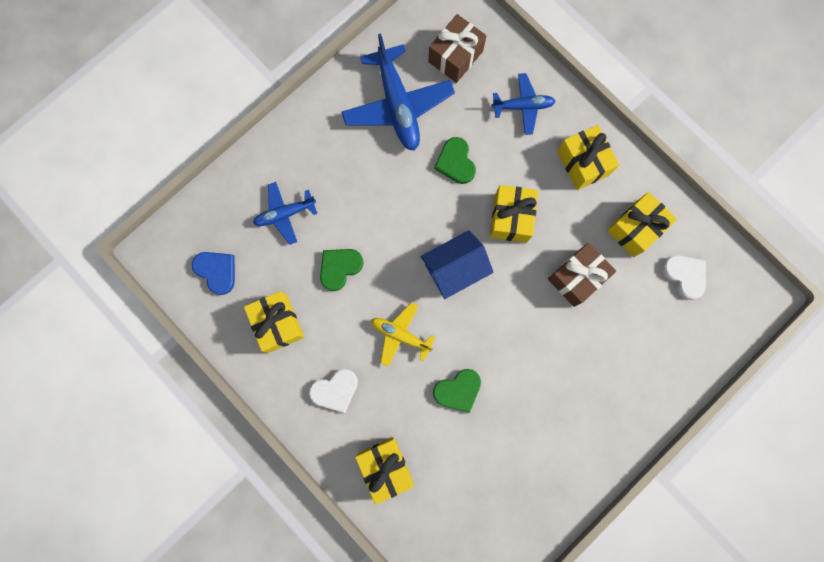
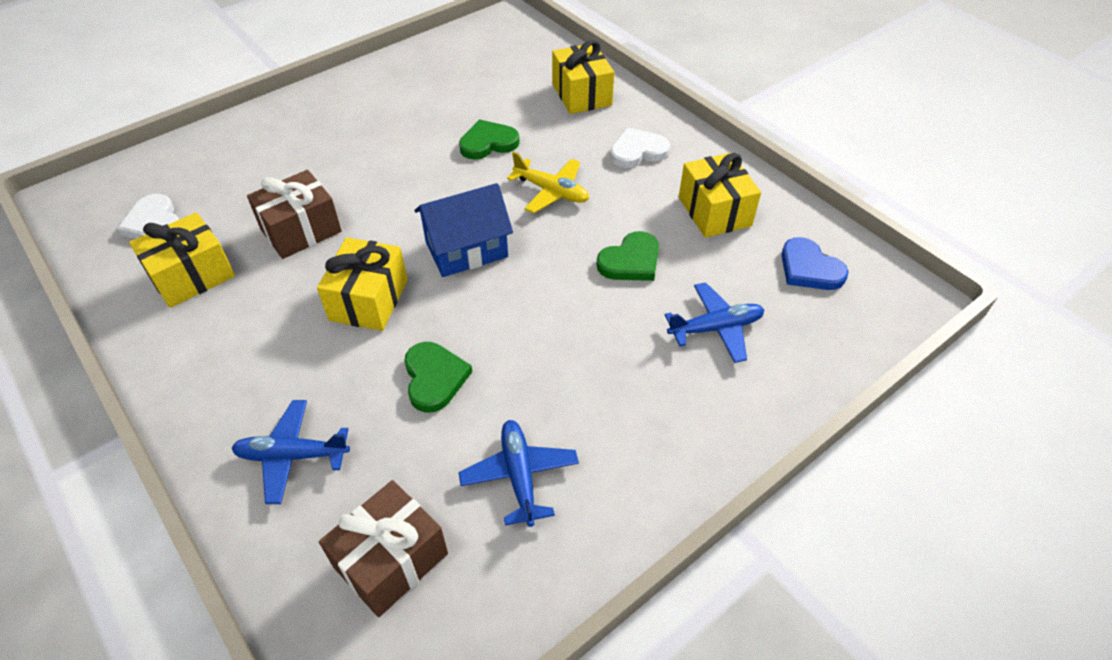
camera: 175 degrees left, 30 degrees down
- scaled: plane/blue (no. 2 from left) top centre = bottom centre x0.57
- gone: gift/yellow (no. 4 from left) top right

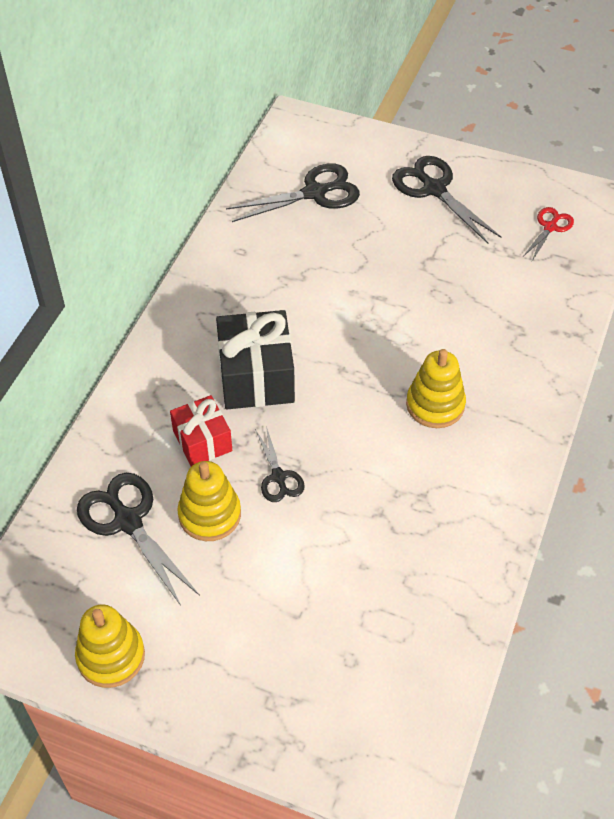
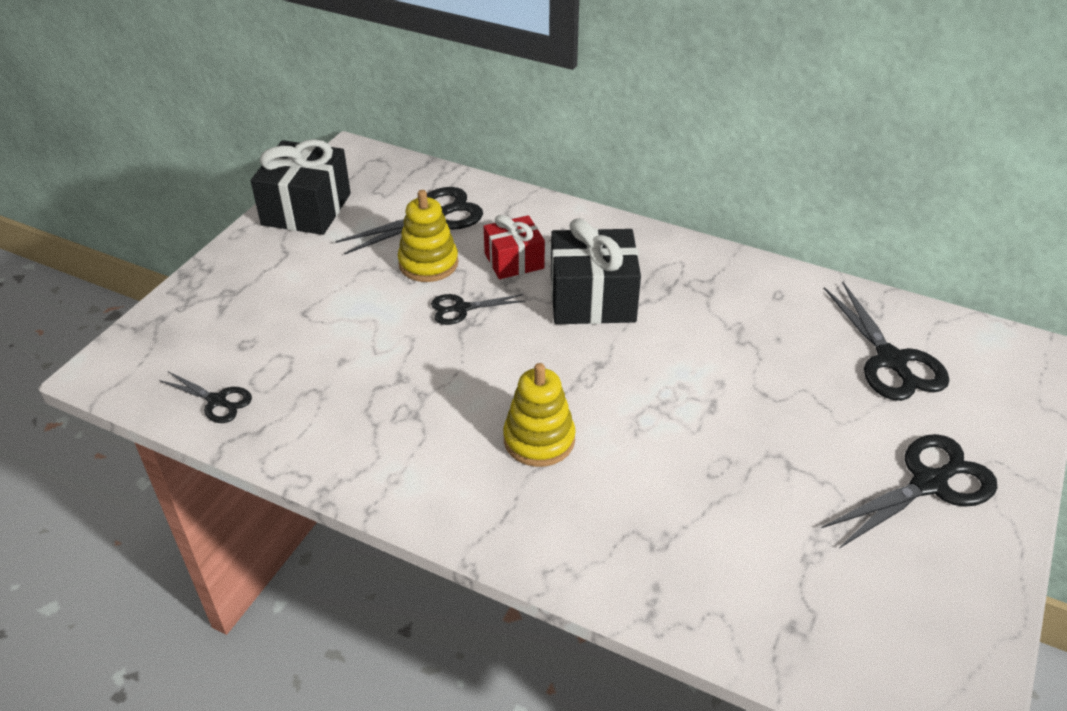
camera: 95 degrees right, 10 degrees down
- gone: scissors/red top right
- swapped: stacking toy/yellow (no. 1 from left) bottom left to gift/black (no. 1 from left) top left
- new: scissors/black (no. 1 from left) middle left

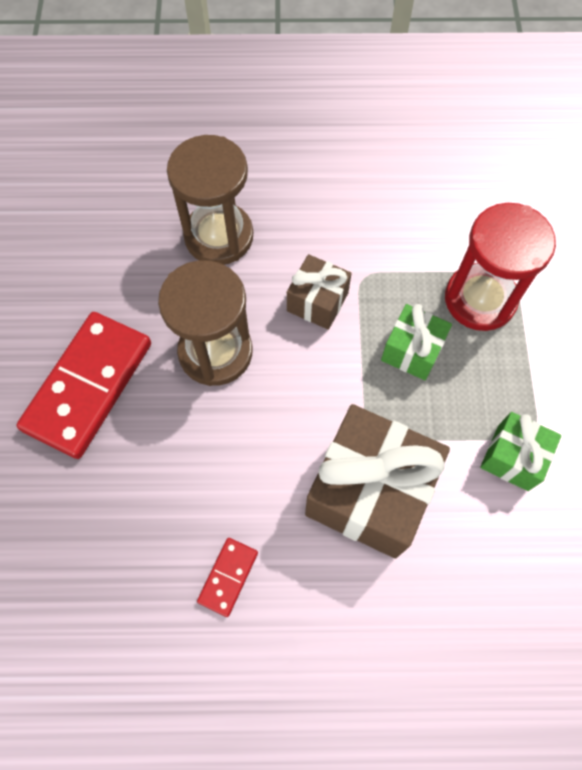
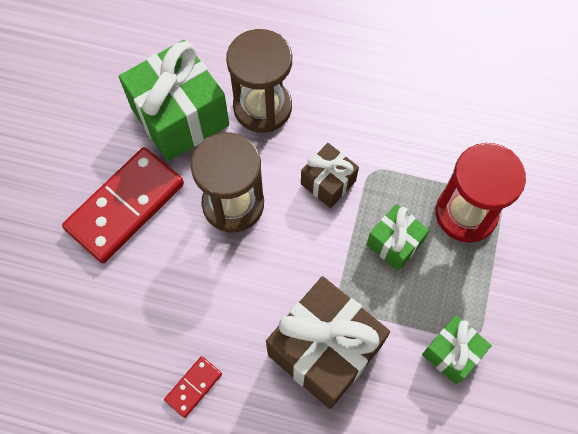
camera: 15 degrees right, 0 degrees up
- new: gift/green (no. 1 from left) top left

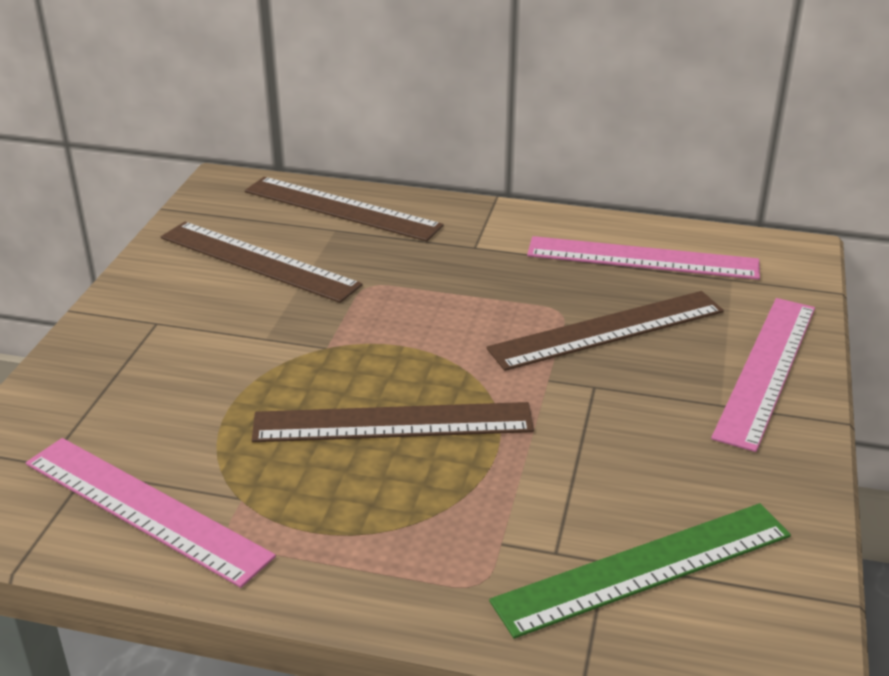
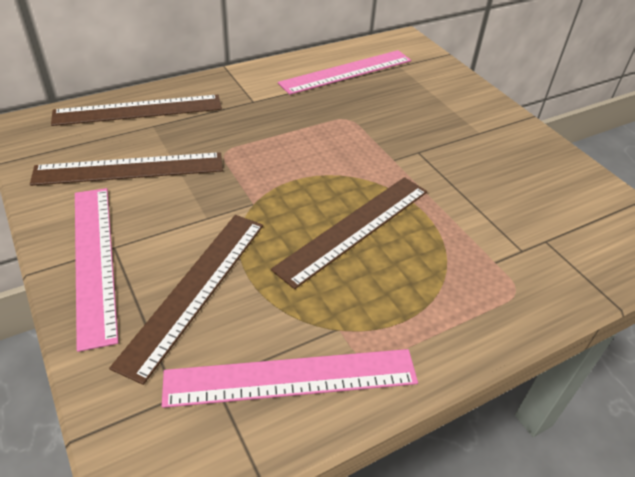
camera: 45 degrees left, 10 degrees up
- shifted: ruler/brown (no. 4 from left in the first image) middle right to ruler/brown (no. 3 from left) middle left
- shifted: ruler/pink (no. 3 from left in the first image) middle right to ruler/pink (no. 1 from left) middle left
- gone: ruler/green bottom right

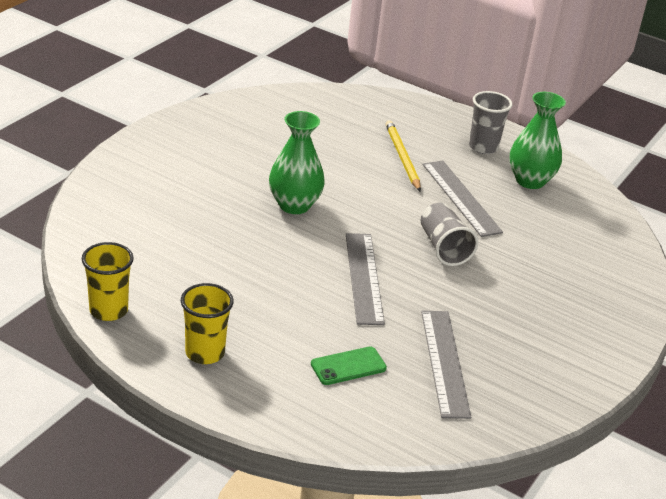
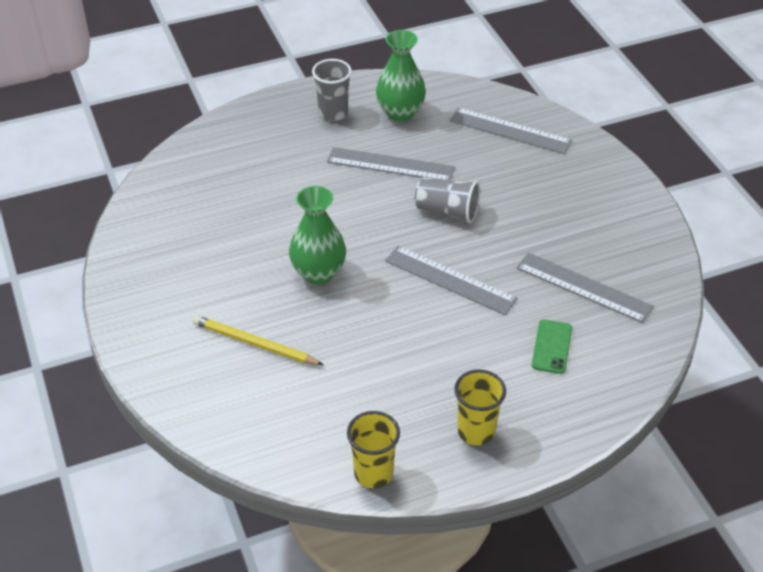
camera: 50 degrees left, 10 degrees up
- shifted: pencil/yellow top centre to centre
- new: ruler/grey (no. 3 from left) top right

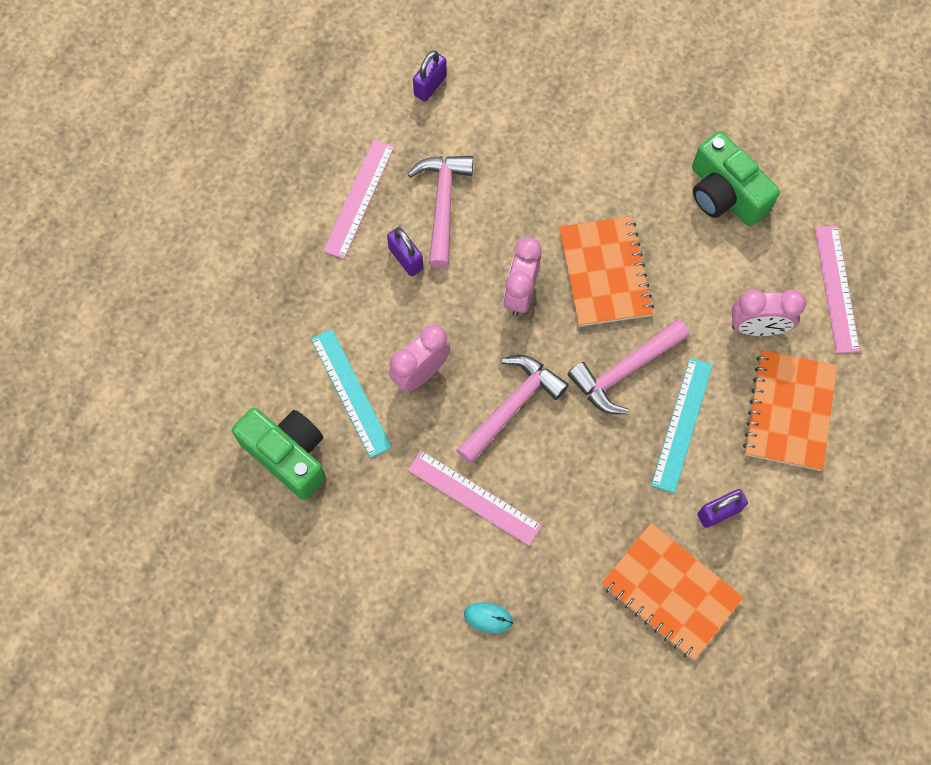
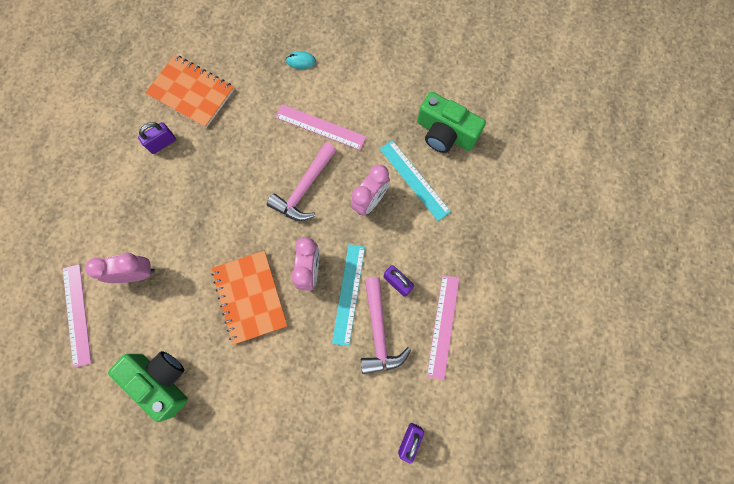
camera: 170 degrees right, 5 degrees up
- gone: hammer/pink (no. 3 from left) middle right
- gone: notebook/orange (no. 3 from left) middle right
- shifted: ruler/turquoise (no. 2 from left in the first image) middle right to ruler/turquoise (no. 1 from left) centre

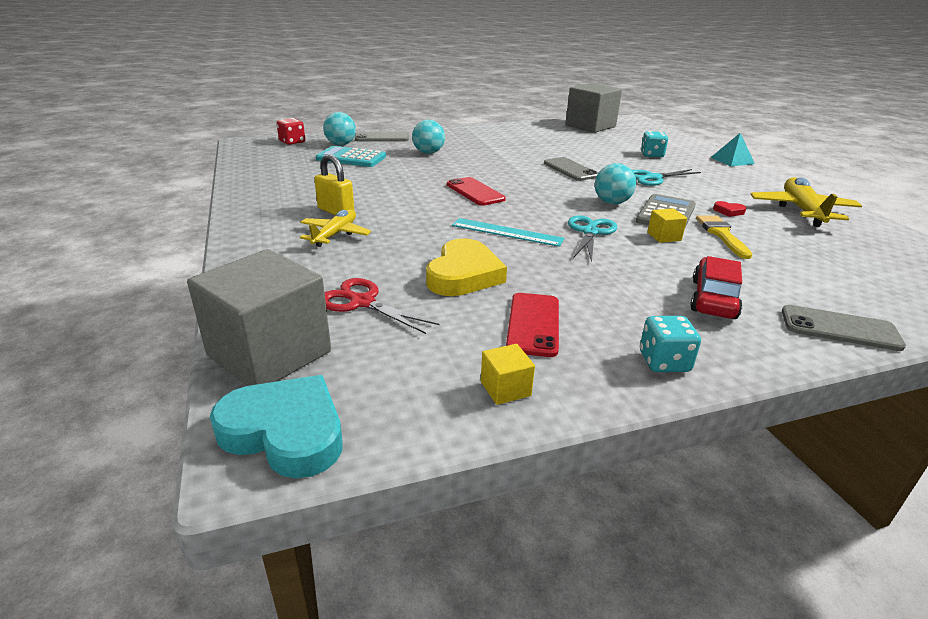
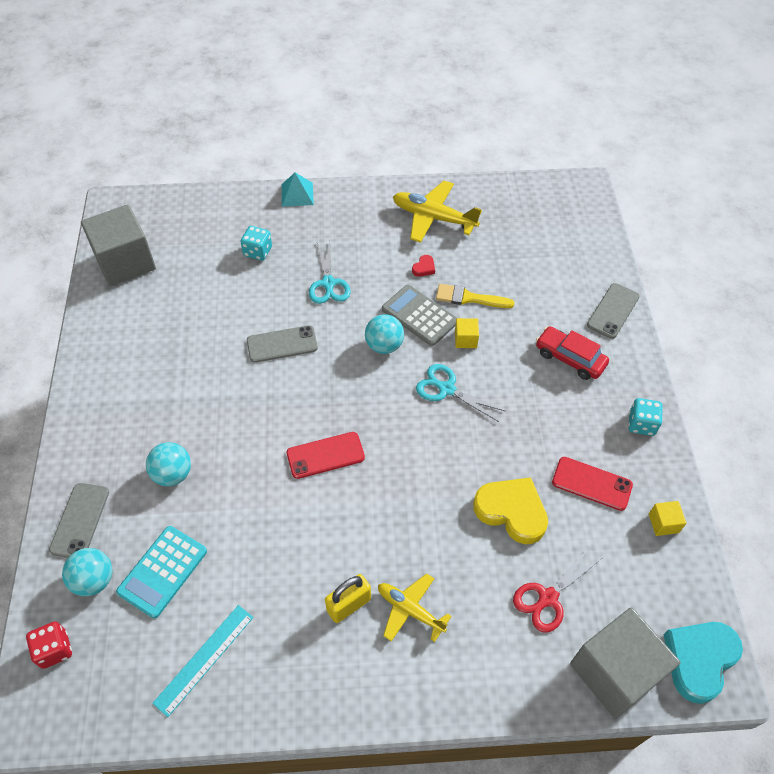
camera: 75 degrees left, 25 degrees up
- shifted: ruler/turquoise centre to bottom left

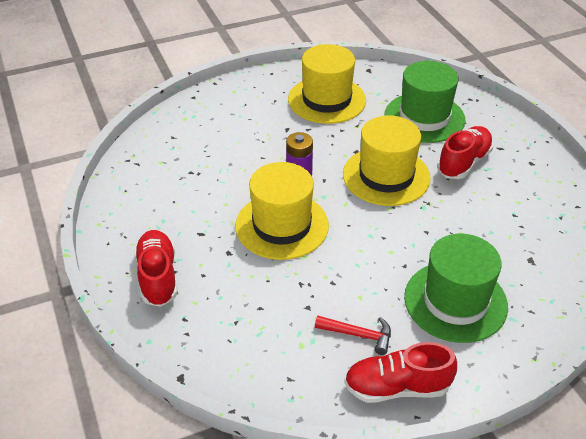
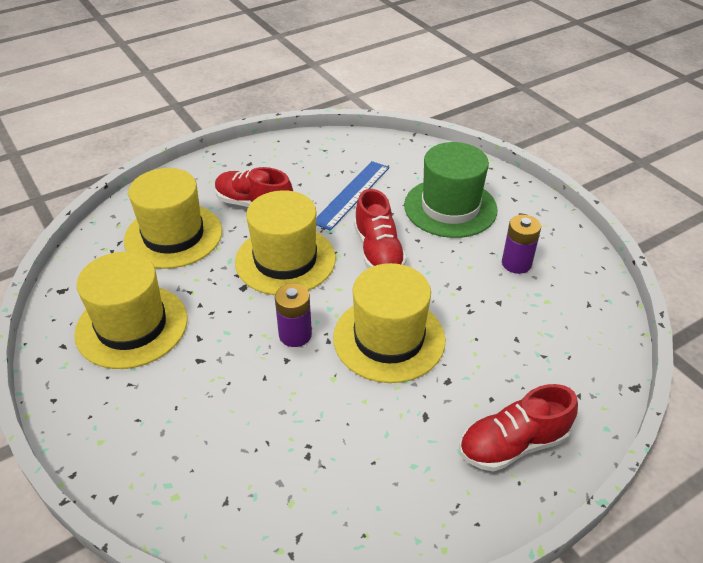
camera: 100 degrees left, 0 degrees up
- repainted: hat/green (no. 1 from left) top right to hat/yellow (no. 2 from left) middle left
- swapped: hammer/red bottom centre to battery/purple (no. 2 from left) middle right
- shifted: shoe/red (no. 2 from left) bottom right to centre
- new: ruler/blue centre

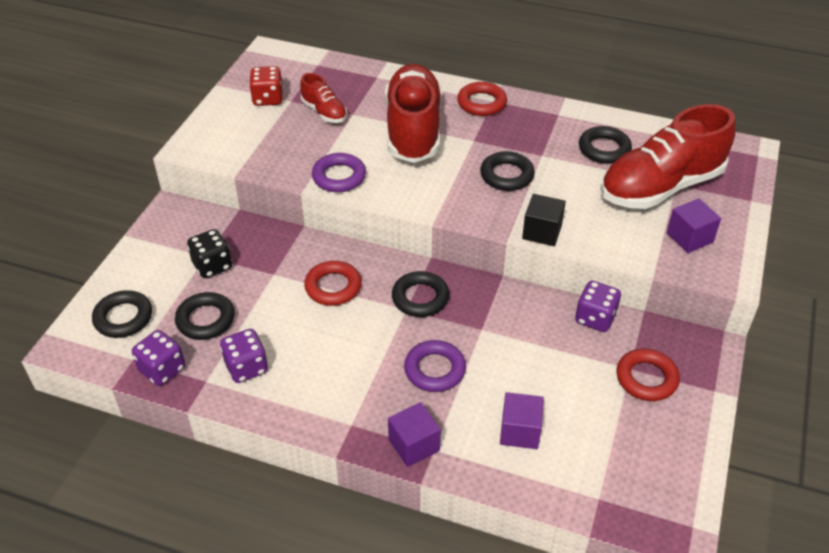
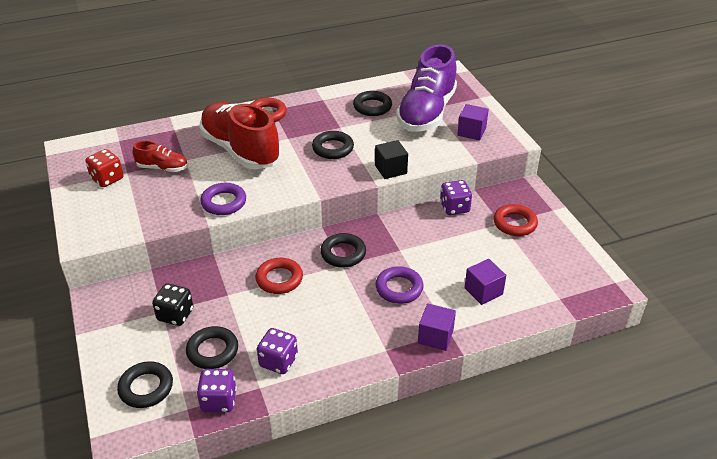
camera: 40 degrees left, 5 degrees down
- repainted: shoe/red (no. 3 from left) top right to shoe/purple top centre

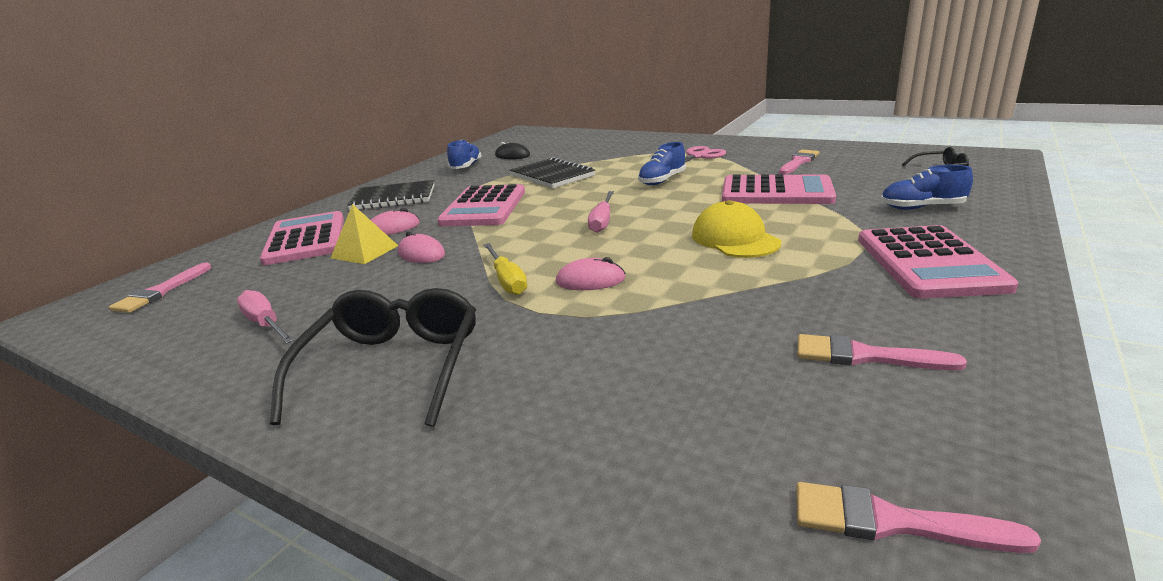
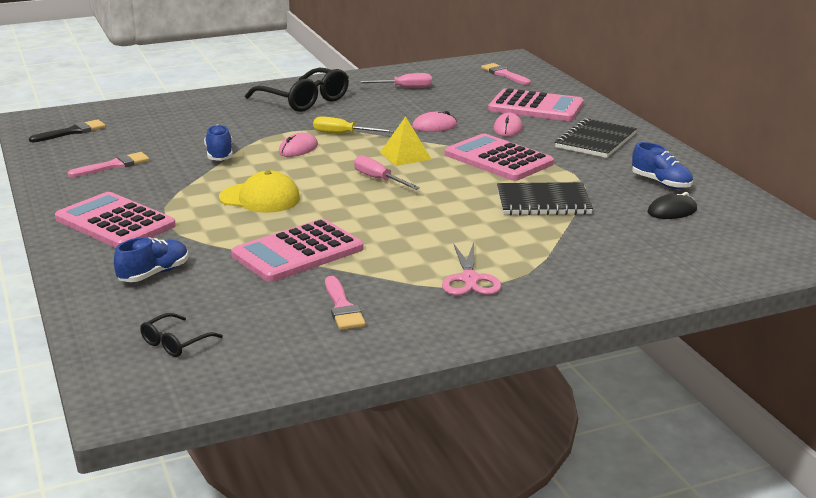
camera: 125 degrees right, 0 degrees up
- shifted: shoe/blue (no. 2 from left) top centre to top left
- shifted: pyramid/yellow middle left to top centre
- repainted: brush/pink (no. 4 from left) bottom right to brush/black top left

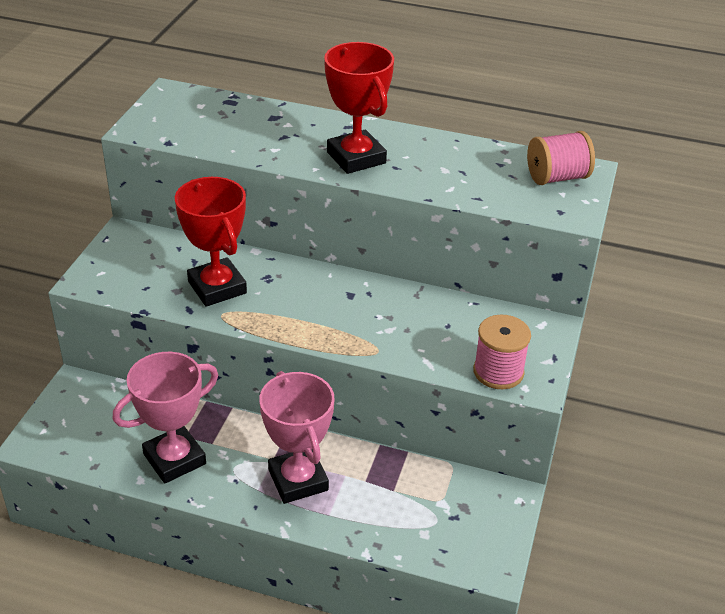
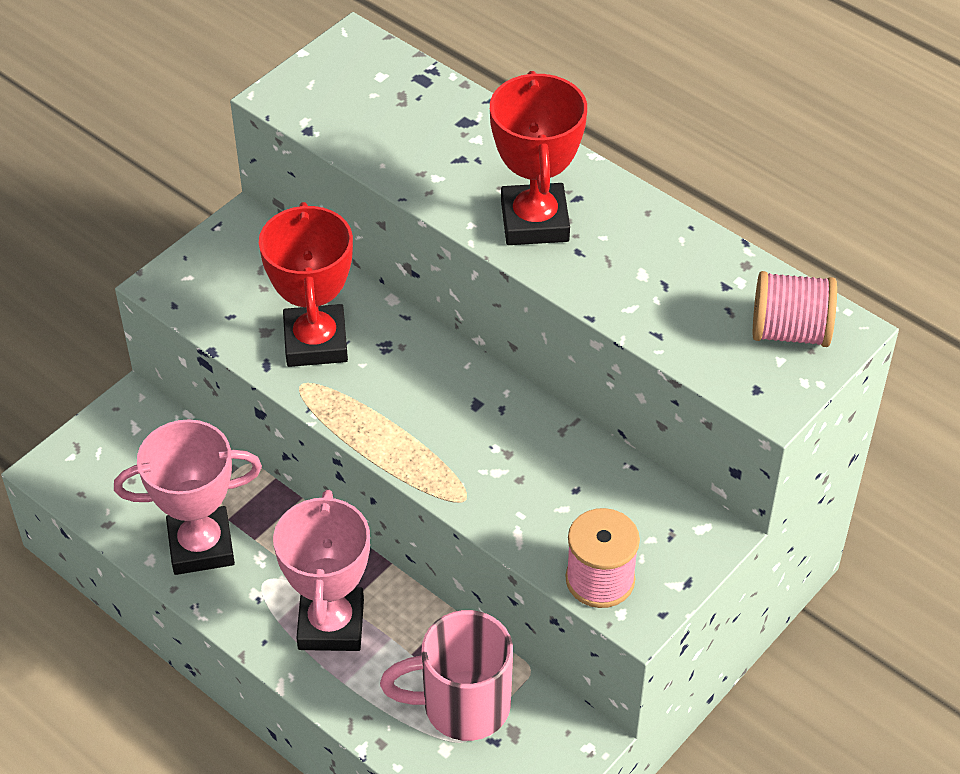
camera: 25 degrees right, 10 degrees up
- new: mug/pink bottom centre

